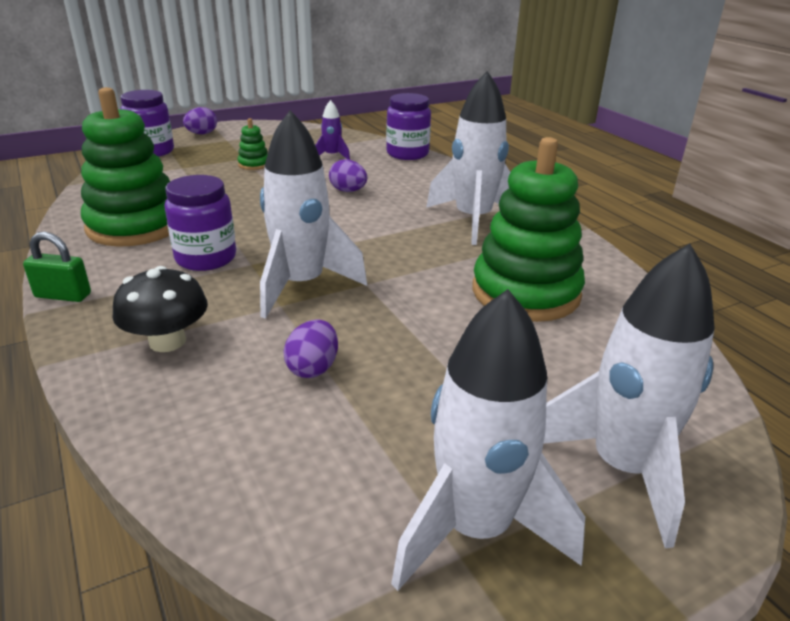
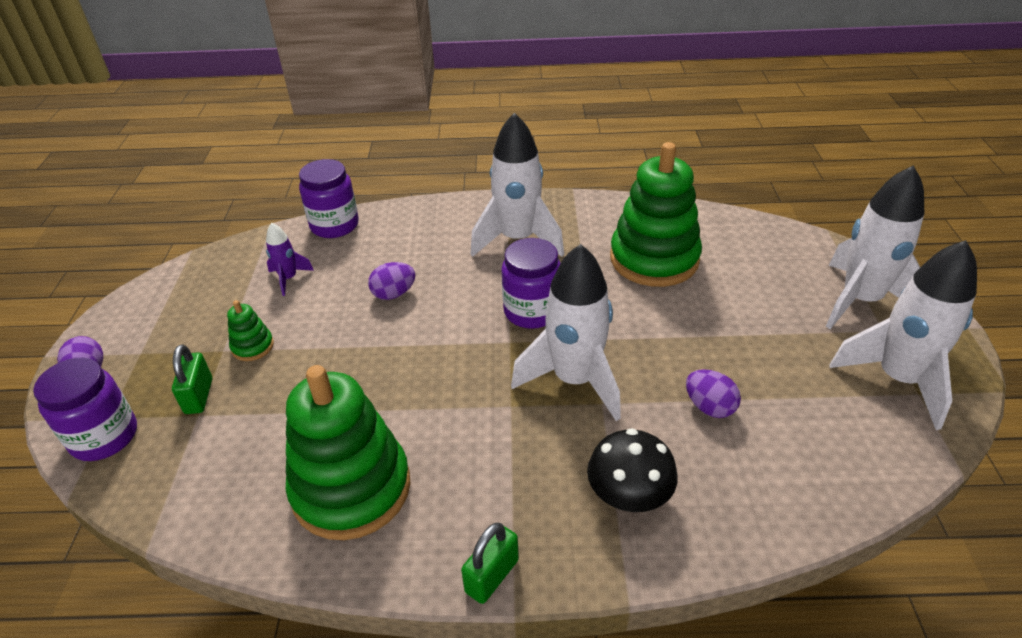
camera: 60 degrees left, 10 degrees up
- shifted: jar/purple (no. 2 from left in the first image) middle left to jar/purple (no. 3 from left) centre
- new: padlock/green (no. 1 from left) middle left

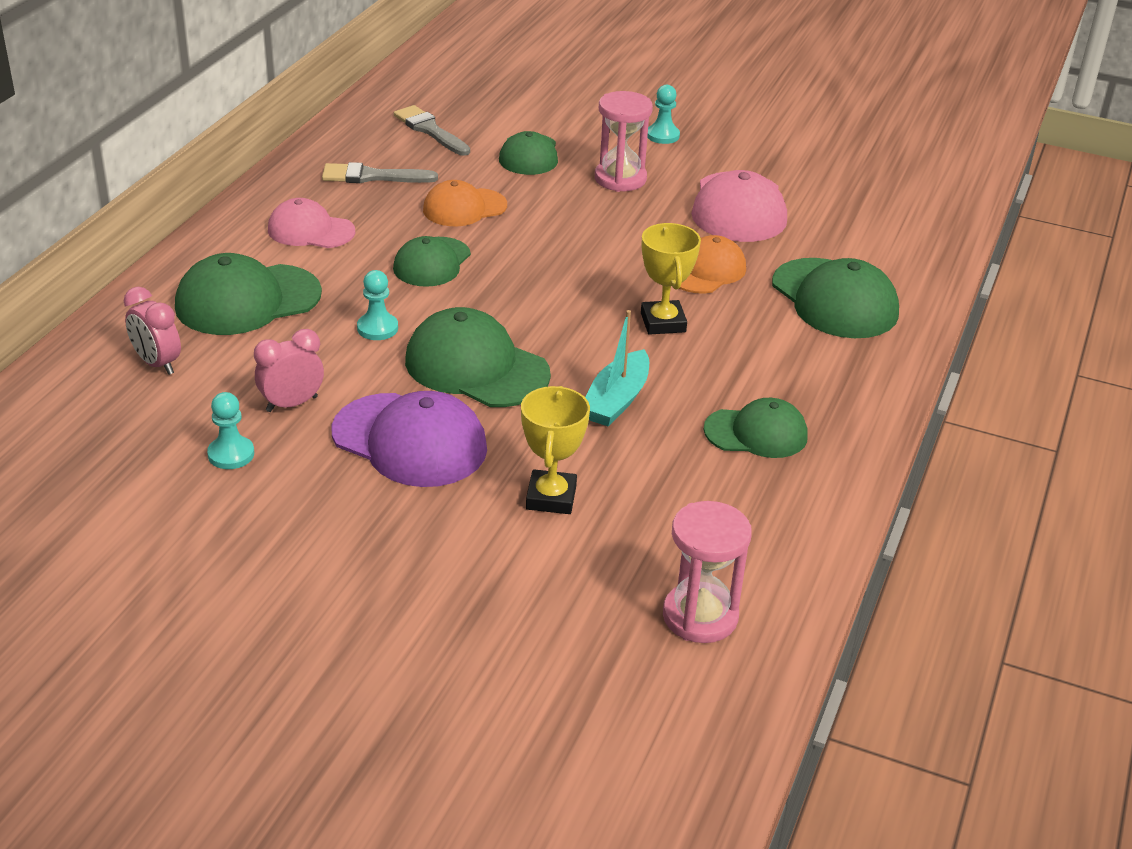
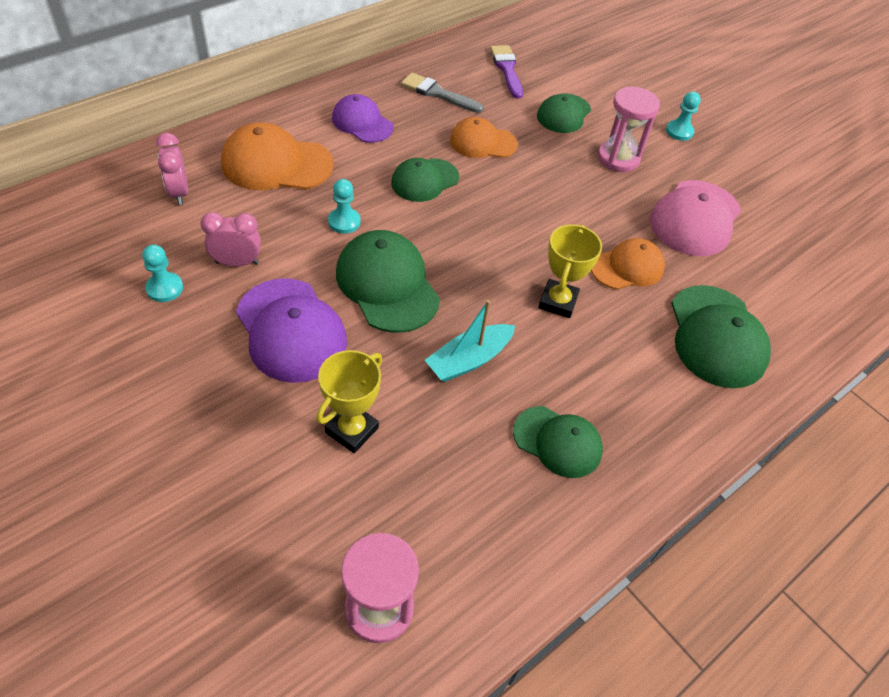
camera: 25 degrees right, 15 degrees up
- repainted: brush/grey (no. 2 from left) top centre to brush/purple top centre
- repainted: cap/pink (no. 1 from left) top left to cap/purple (no. 2 from left) top centre
- repainted: cap/green (no. 1 from left) middle left to cap/orange (no. 1 from left) top left

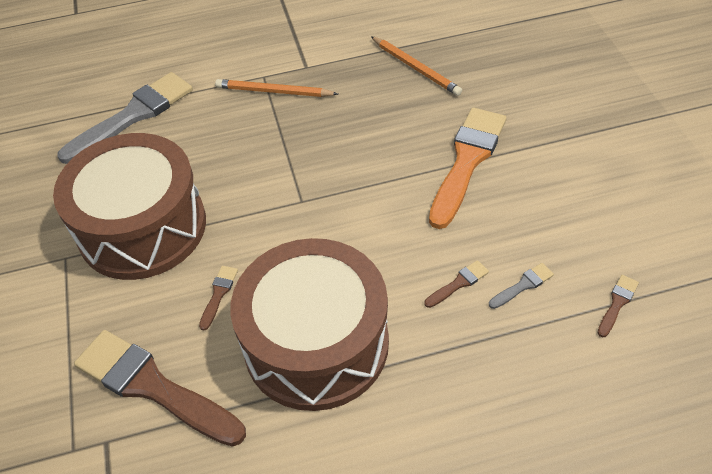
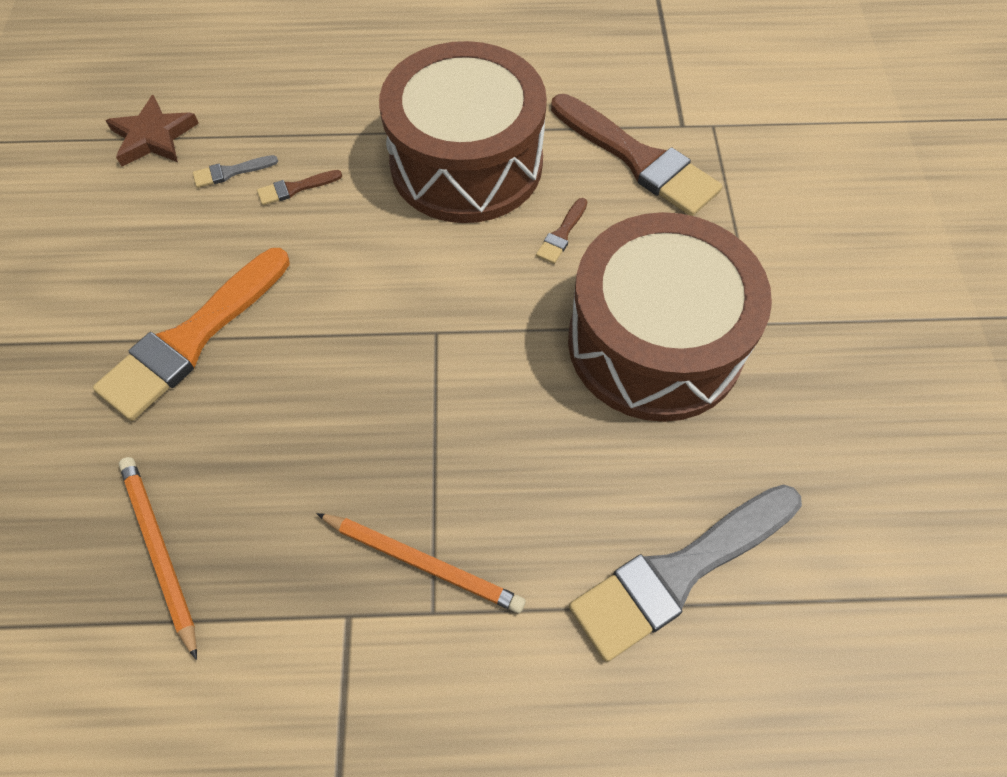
camera: 170 degrees left, 10 degrees up
- swapped: brush/brown (no. 4 from left) middle right to star/brown top left

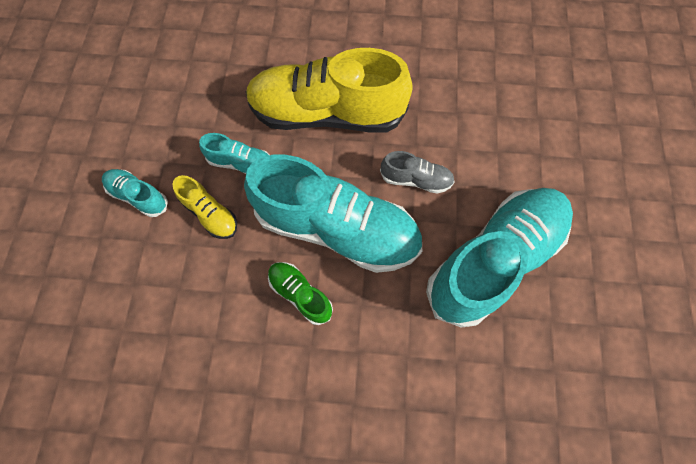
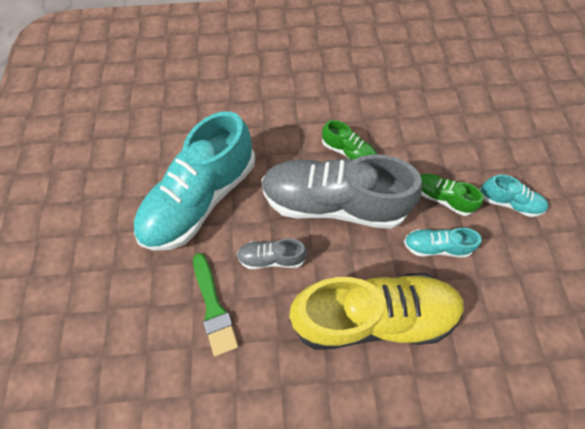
camera: 170 degrees right, 5 degrees down
- repainted: shoe/turquoise (no. 3 from left) centre to shoe/grey (no. 2 from left) centre
- repainted: shoe/yellow (no. 1 from left) middle left to shoe/green (no. 2 from left) middle right
- new: brush/green bottom centre

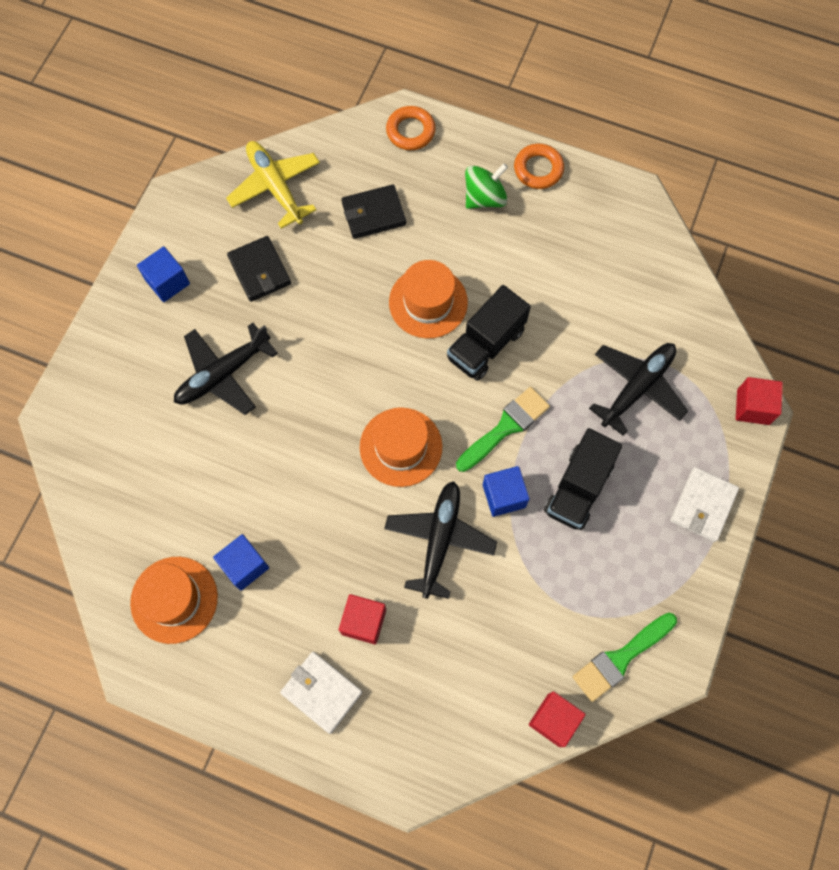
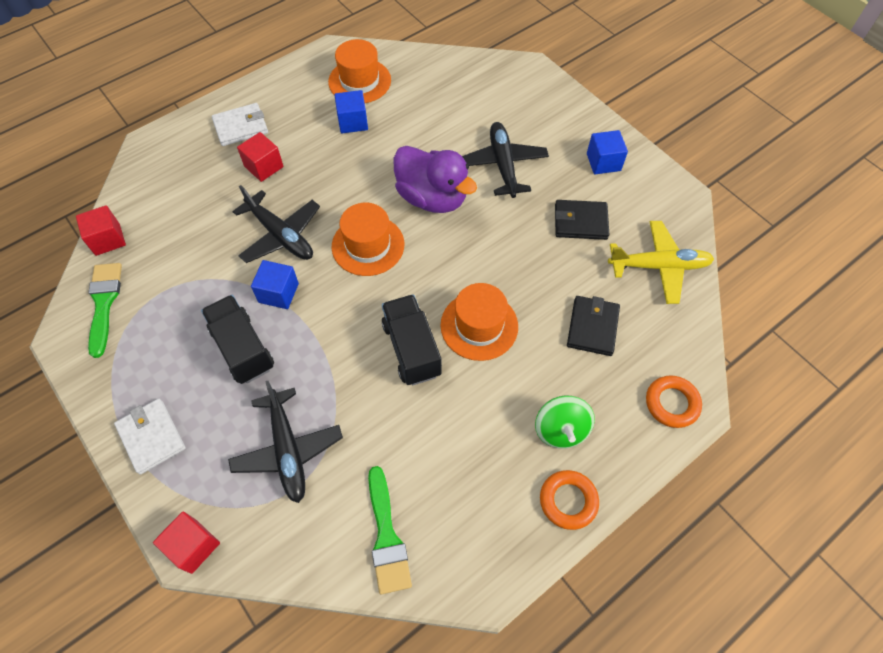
camera: 120 degrees right, 10 degrees down
- shifted: brush/green (no. 1 from left in the first image) centre to brush/green (no. 2 from left) bottom centre
- new: duck/purple top centre

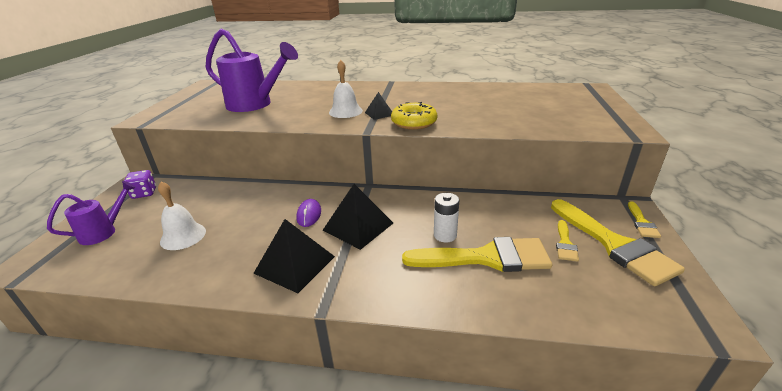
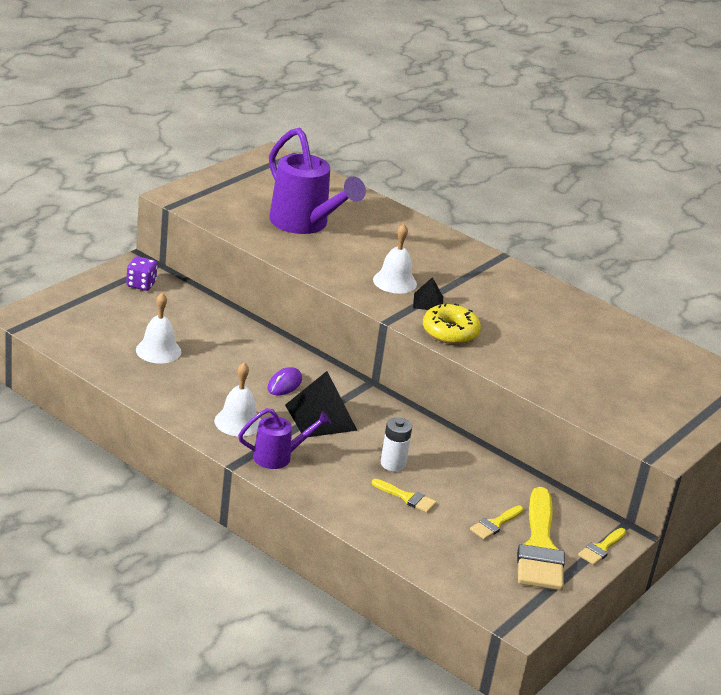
camera: 25 degrees right, 0 degrees up
- shifted: watering can/purple (no. 1 from left) middle left to centre
- swapped: pyramid/black (no. 1 from left) centre to bell/white (no. 2 from left) middle left
- scaled: brush/yellow (no. 1 from left) centre = bottom centre x0.46

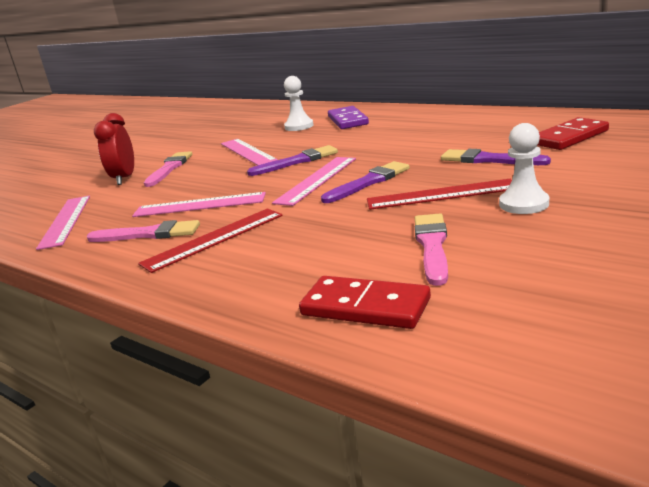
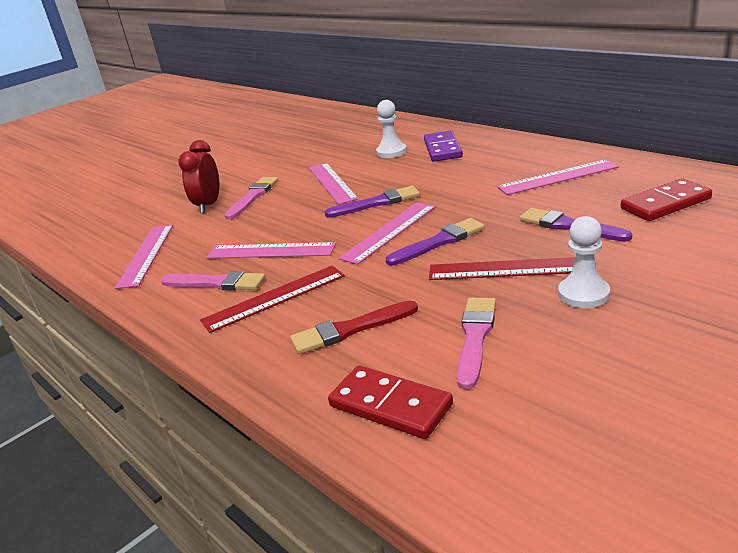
camera: 10 degrees right, 5 degrees up
- new: ruler/pink (no. 5 from left) top right
- new: brush/red centre

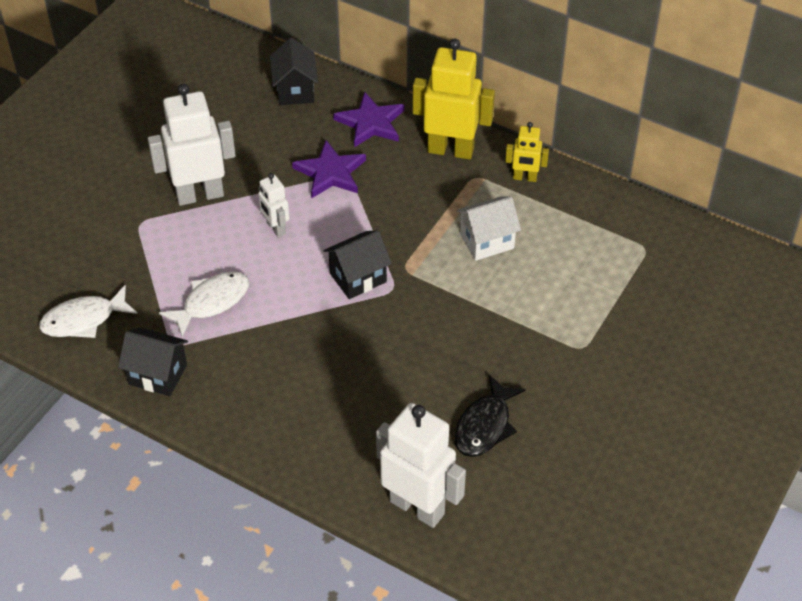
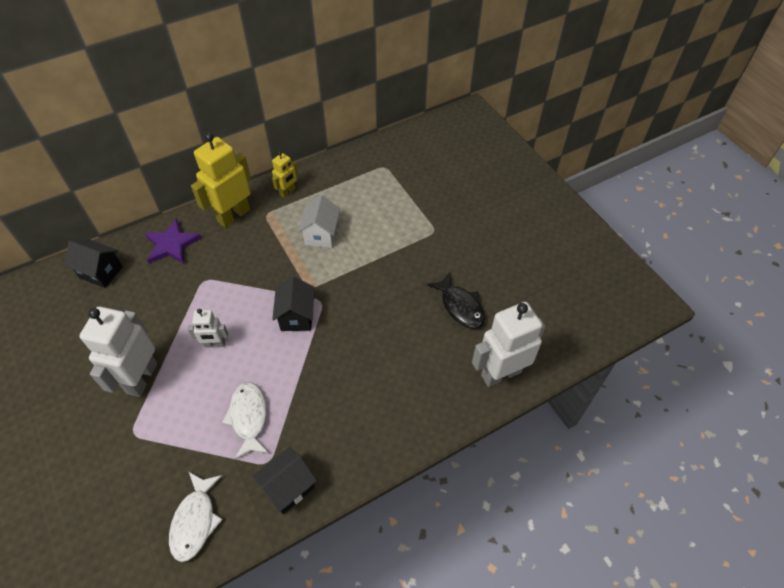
camera: 60 degrees left, 5 degrees up
- gone: star/purple (no. 1 from left) top centre

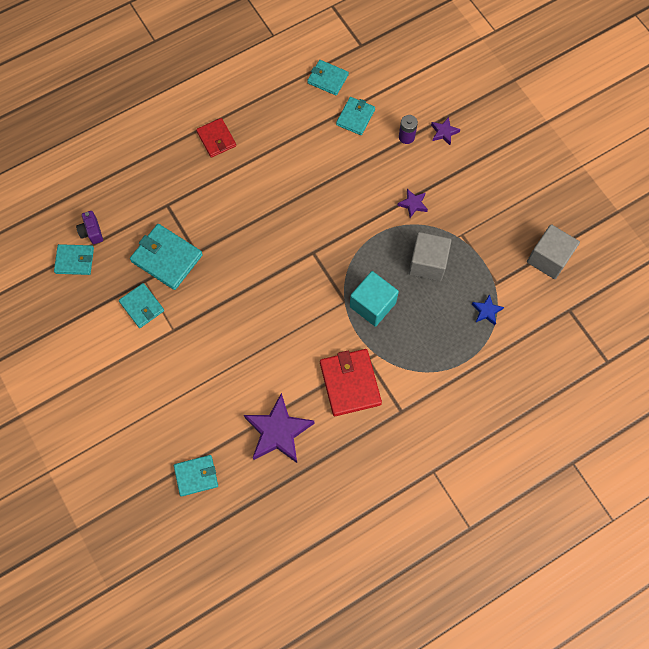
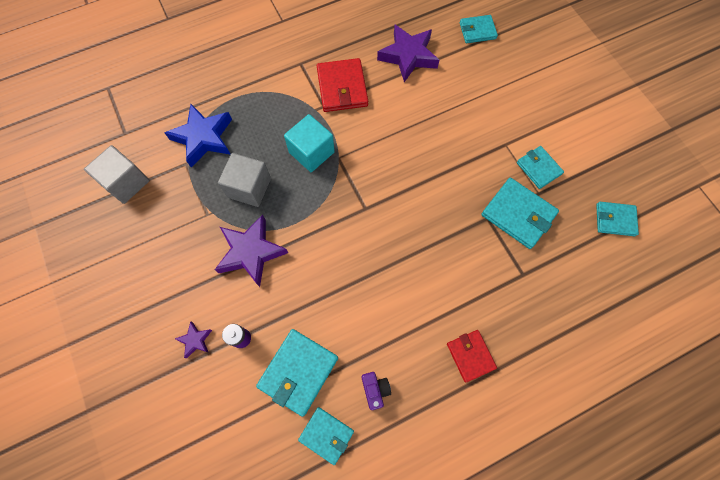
camera: 175 degrees left, 0 degrees up
- scaled: wallet/turquoise (no. 6 from left in the first image) top centre = bottom centre x1.57
- scaled: star/purple (no. 2 from left) top centre = centre x2.12
- shifted: camera/purple middle left to bottom centre
- scaled: star/blue middle right = top left x2.12

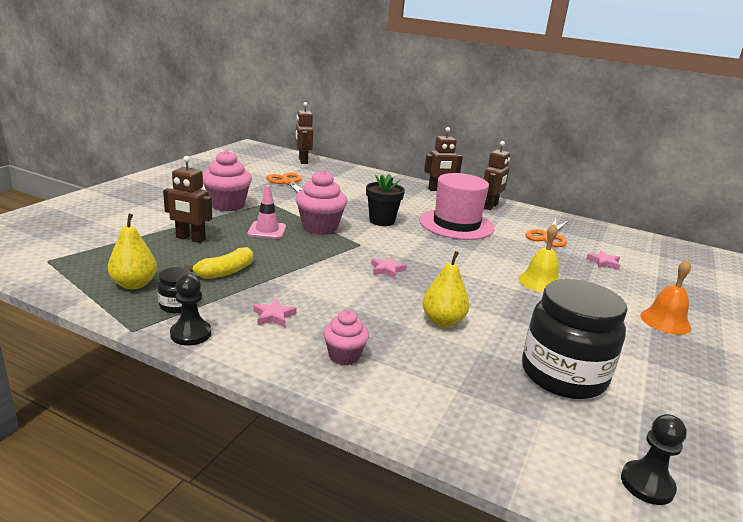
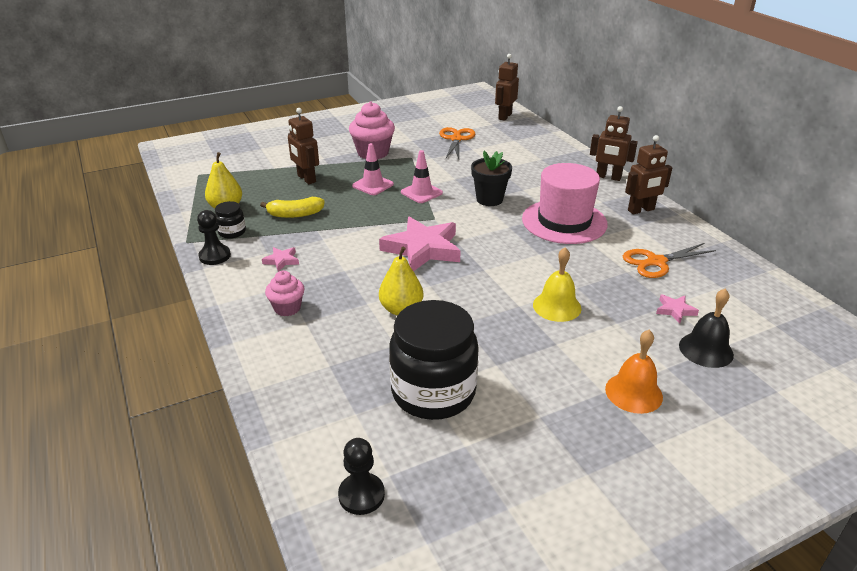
camera: 40 degrees right, 10 degrees up
- swapped: cupcake/pink (no. 2 from left) centre to traffic cone/pink (no. 2 from left) top centre
- scaled: star/pink (no. 2 from left) centre = centre x2.30
- new: bell/black middle right

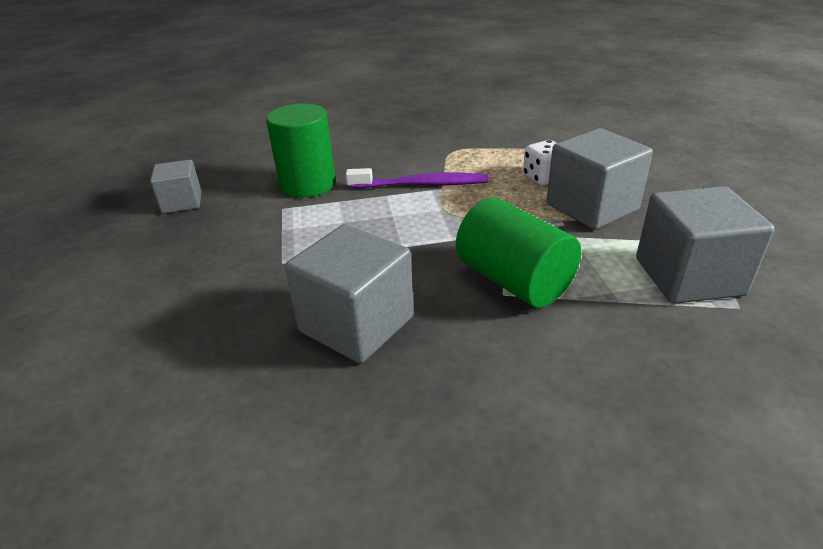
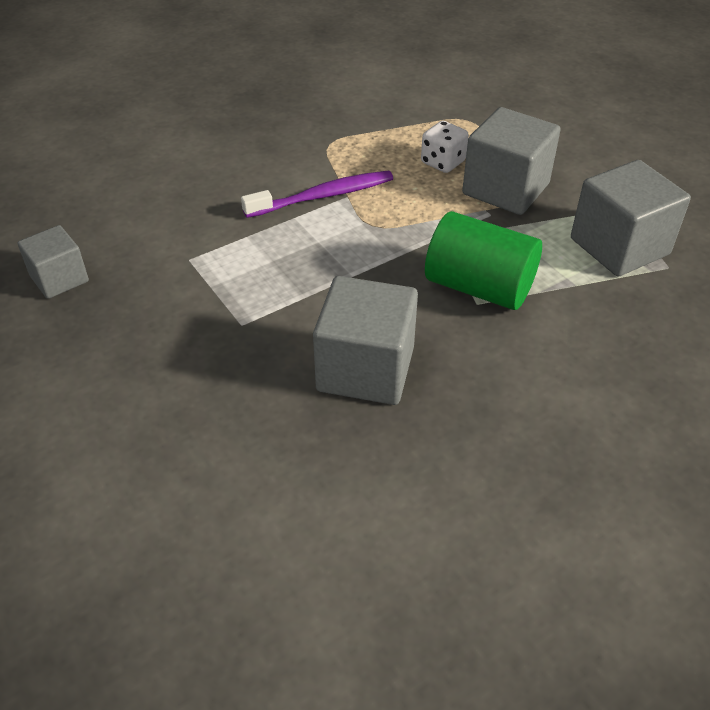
camera: 25 degrees left, 10 degrees up
- gone: cylinder/green (no. 1 from left) top centre

